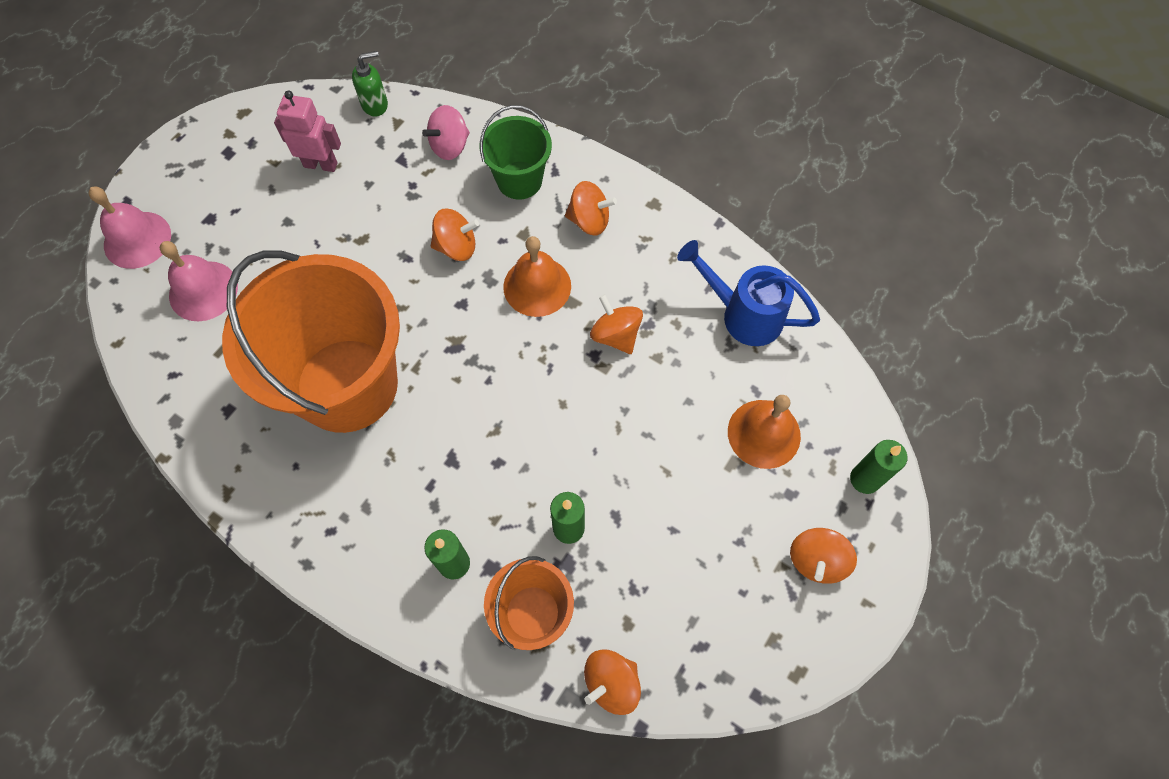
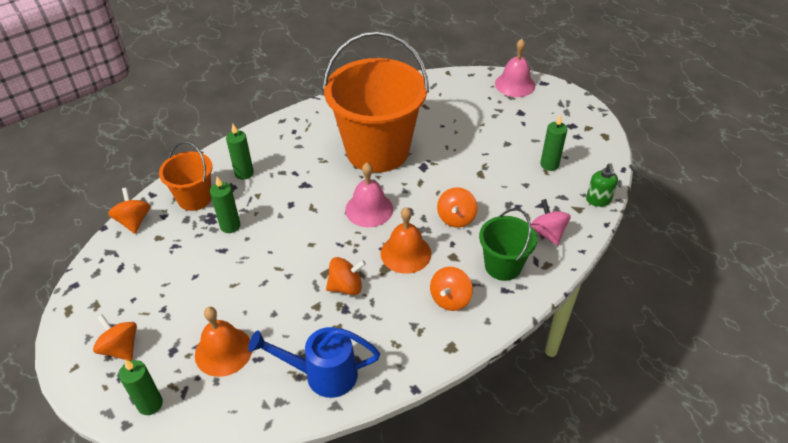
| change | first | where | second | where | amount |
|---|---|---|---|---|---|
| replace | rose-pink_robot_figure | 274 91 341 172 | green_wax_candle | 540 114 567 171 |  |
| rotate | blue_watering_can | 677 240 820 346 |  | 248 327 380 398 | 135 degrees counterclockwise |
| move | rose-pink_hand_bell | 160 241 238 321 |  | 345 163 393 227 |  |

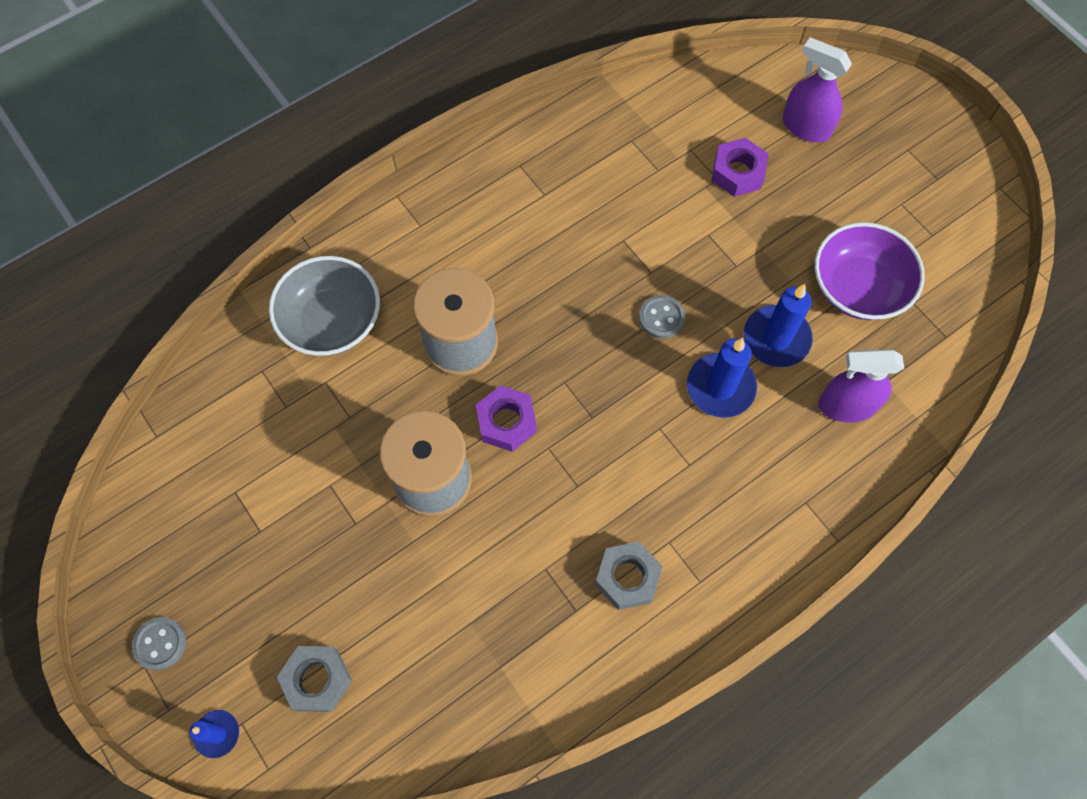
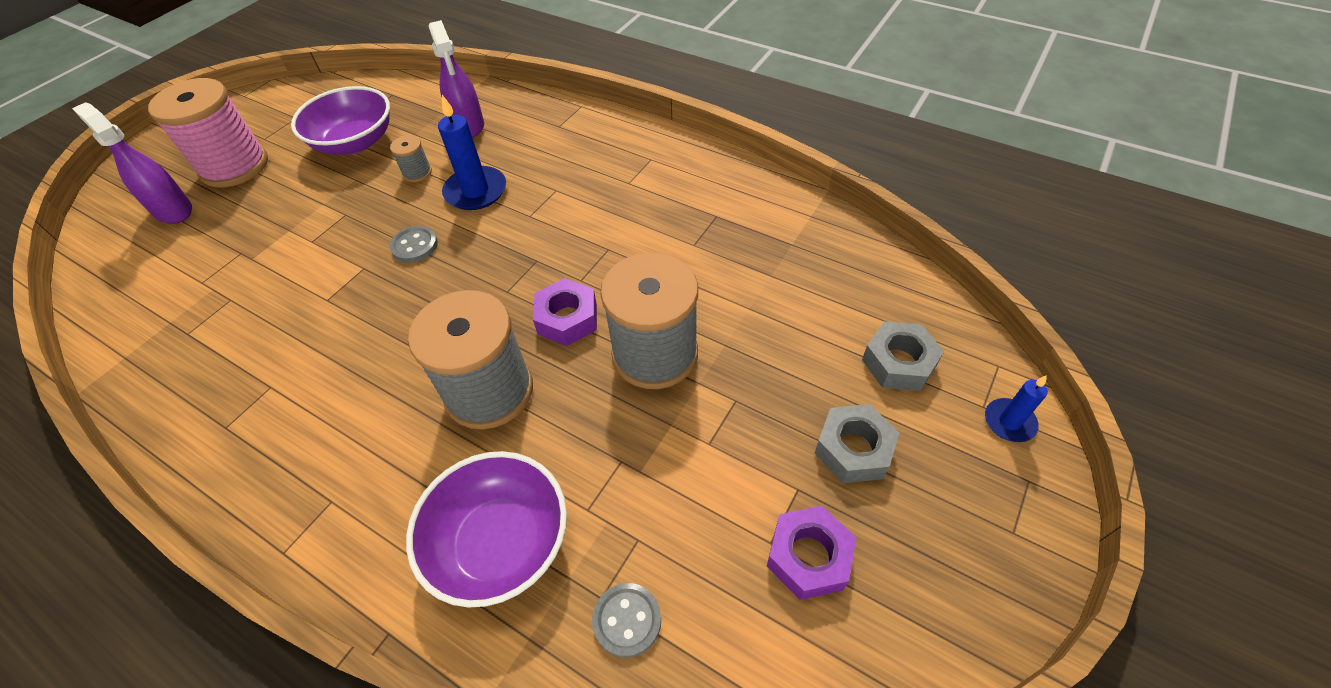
| change | first | where | second | where | amount |
|---|---|---|---|---|---|
| rotate | purple_spray_cleaner | 782 37 852 142 |  | 72 102 192 224 | 120 degrees clockwise |
| move | purple_hex_nut | 711 138 768 197 |  | 767 505 856 600 |  |
| recolor | grey_deep_dish | 269 256 380 356 | purple_deep_dish | 406 451 567 608 |  |
| replace | blue_wax_candle | 744 284 813 367 | grey_reel_of_thread | 390 135 432 182 |  |
| move | grey_hex_nut | 595 541 663 610 |  | 815 404 900 483 |  |
| move | grey_button | 132 617 186 670 |  | 592 583 661 658 |  |
| insert |  |  | rose-pink_reel_of_thread | 148 78 268 188 |  |

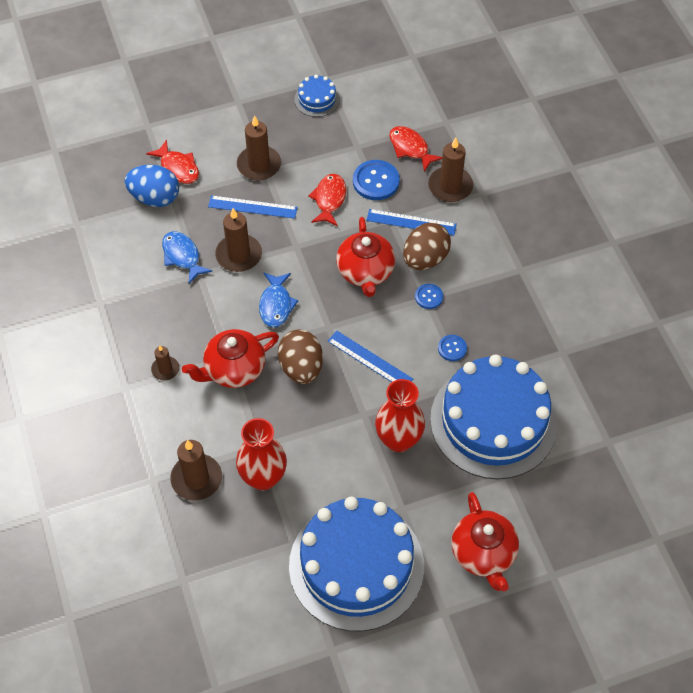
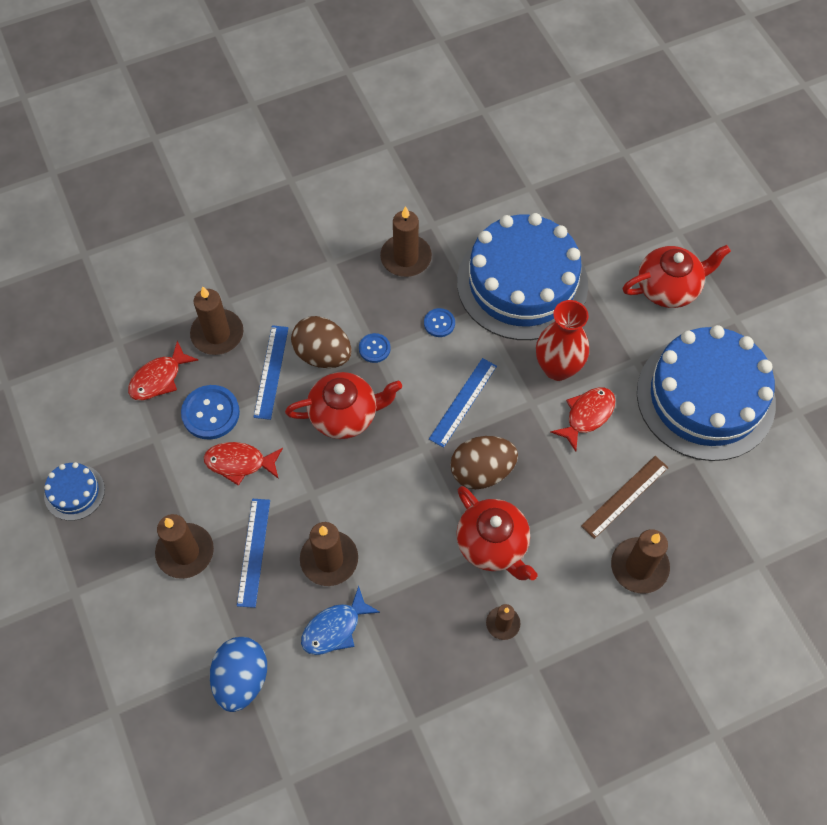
| change | first | where | second | where | amount |
|---|---|---|---|---|---|
| move | scarlet_fish | 146 140 199 184 |  | 550 387 616 452 |  |
| delete | blue_fish | 259 272 298 328 |  |  |  |
| replace | scarlet_tall_vase | 236 418 287 491 | dark_brown_straightedge | 581 456 669 539 |  |
| insert |  |  | dark_brown_wax_candle | 380 206 432 277 |  |

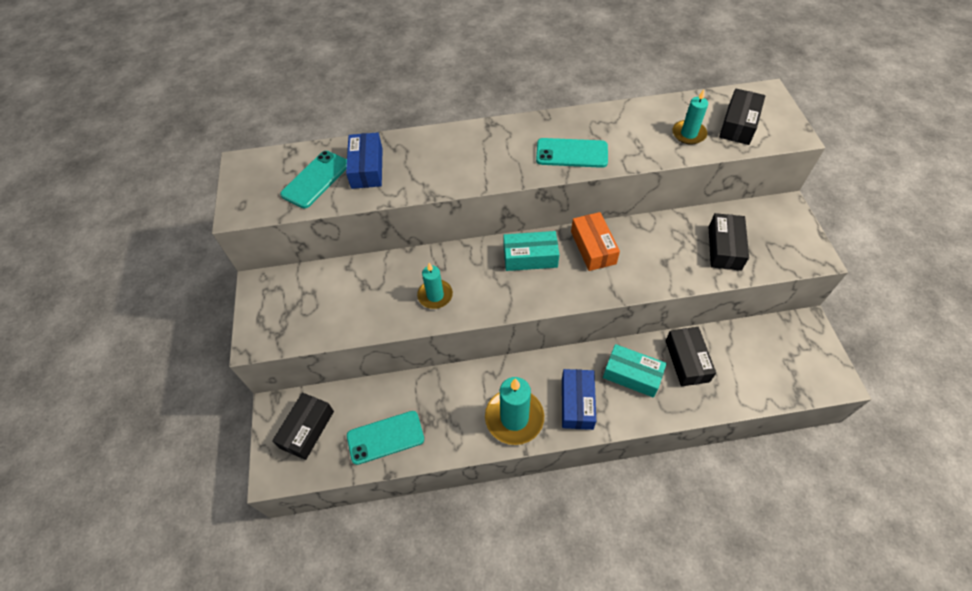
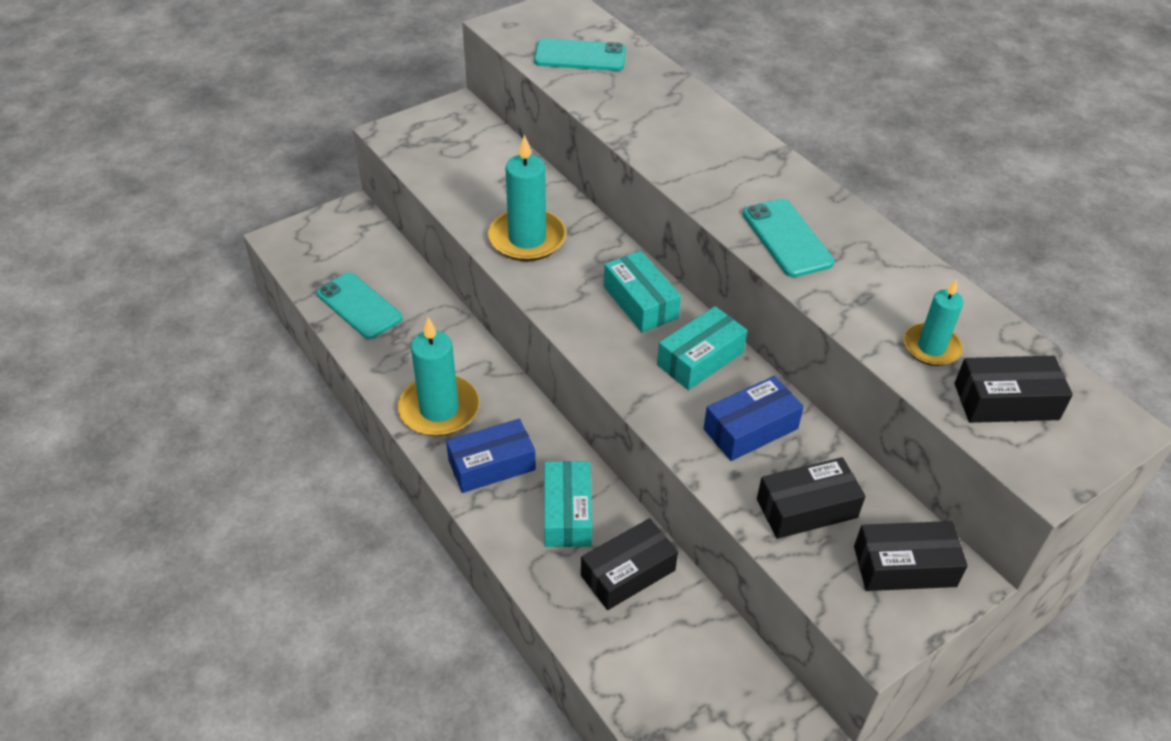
| change | first | where | second | where | amount |
|---|---|---|---|---|---|
| move | blue_parcel | 346 132 383 189 |  | 703 376 804 461 |  |
| recolor | orange_parcel | 571 212 620 271 | aqua_parcel | 657 306 748 390 |  |
| resize | aqua_wax_candle | 417 263 453 309 |  | 488 134 566 261 | x1.66 |
| move | ebony_parcel | 272 393 334 460 |  | 854 521 968 591 |  |

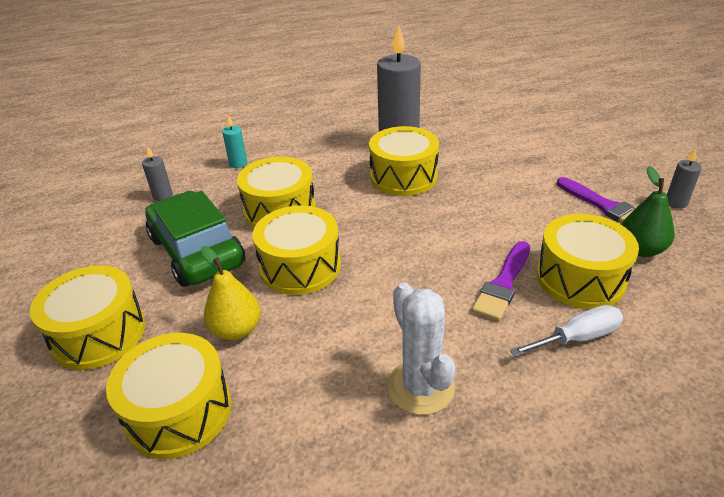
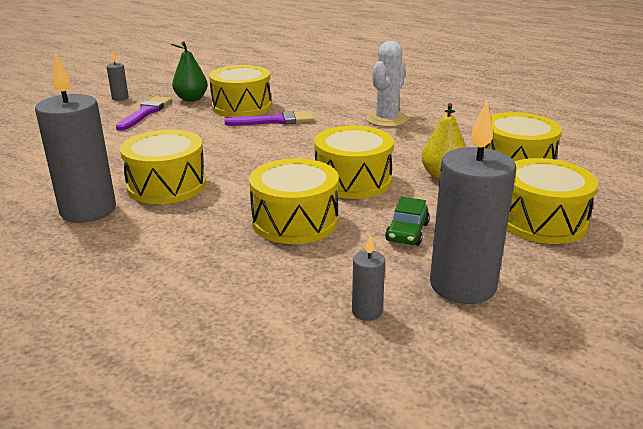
| change | first | where | second | where | amount |
|---|---|---|---|---|---|
| delete | aqua_wax_candle | 222 115 247 168 |  |  |  |
| resize | green_car | 145 191 245 287 |  | 385 197 430 246 | x0.45 |
| delete | snow-white_flat_screwdriver | 510 305 623 357 |  |  |  |
| insert |  |  | grey_wax_candle | 430 101 516 304 |  |

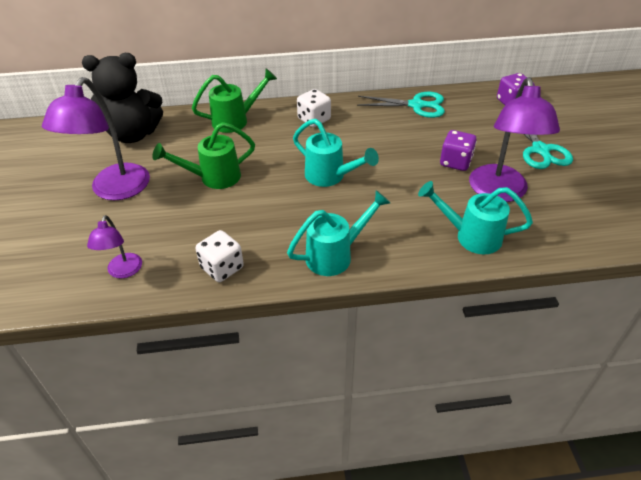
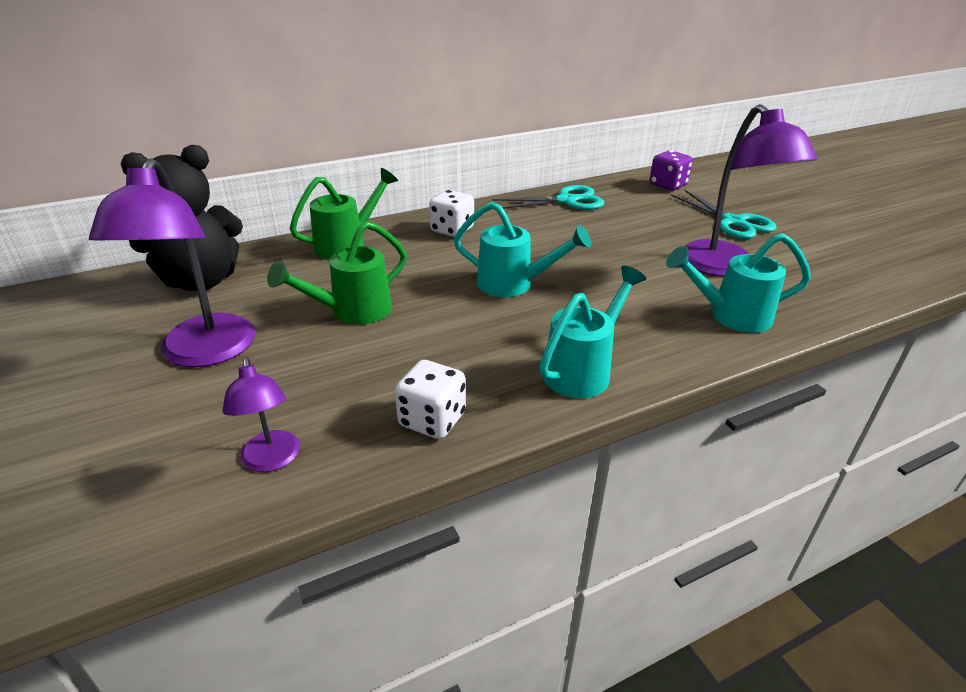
| change | first | where | second | where | amount |
|---|---|---|---|---|---|
| delete | purple_die | 440 130 477 171 |  |  |  |

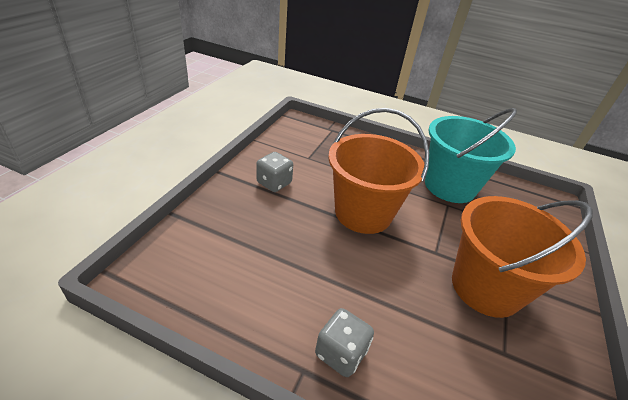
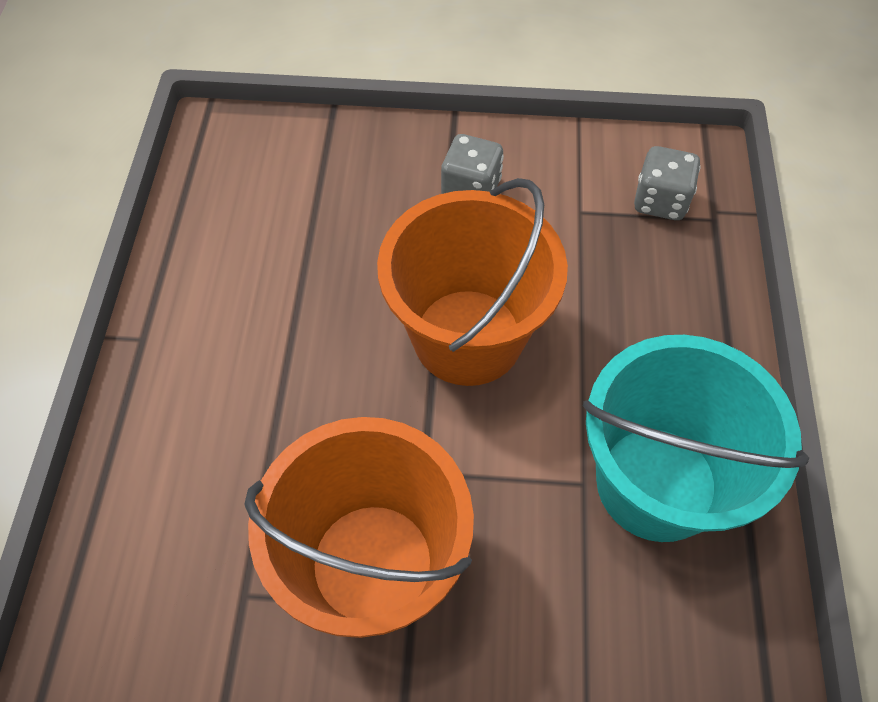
| change | first | where | second | where | amount |
|---|---|---|---|---|---|
| move | grey_die | 315 308 374 377 |  | 634 146 701 220 |  |

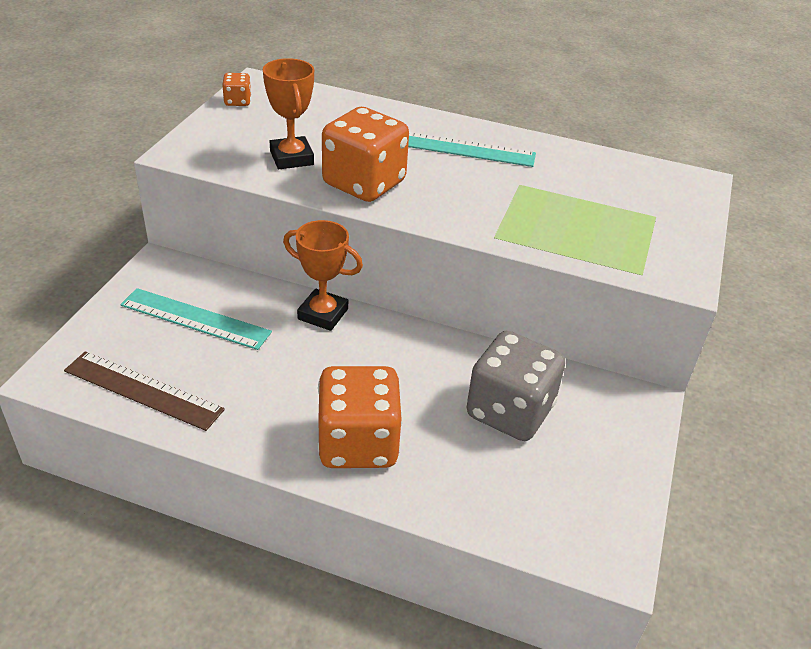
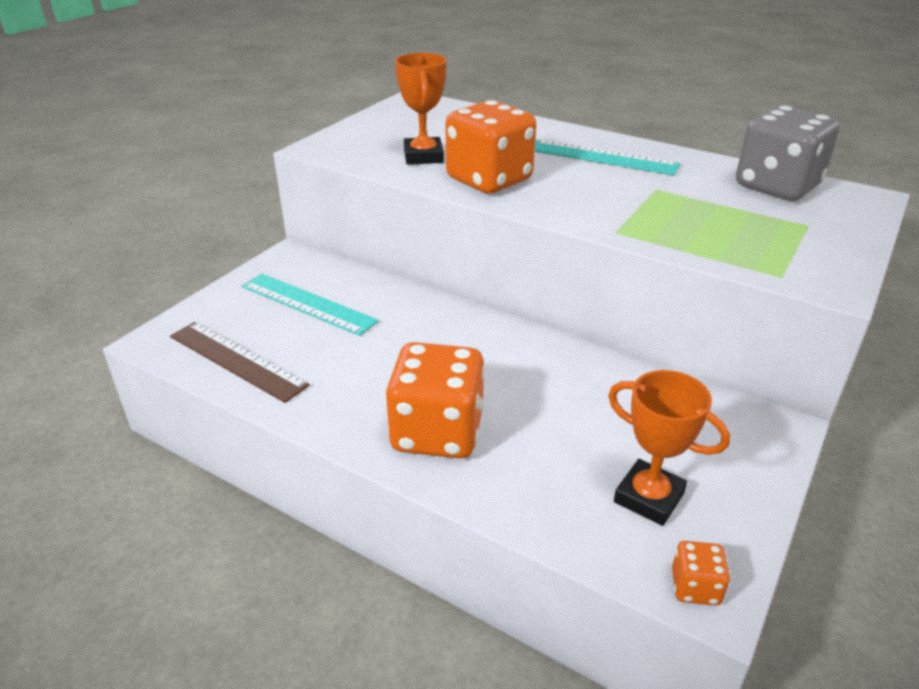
| change | first | where | second | where | amount |
|---|---|---|---|---|---|
| move | orange_die | 222 73 251 106 |  | 672 541 730 606 |  |
| move | orange_prize_cup | 283 220 363 331 |  | 608 370 730 526 |  |
| move | grey_die | 466 331 565 441 |  | 736 106 839 201 |  |

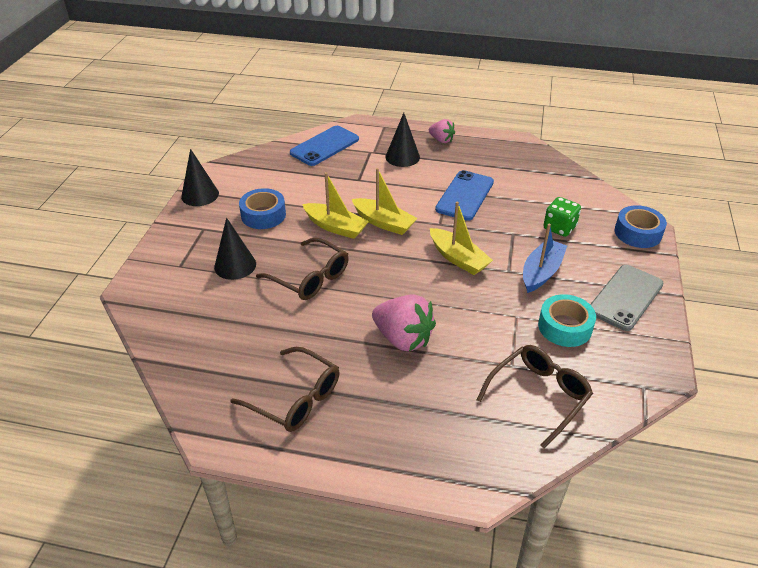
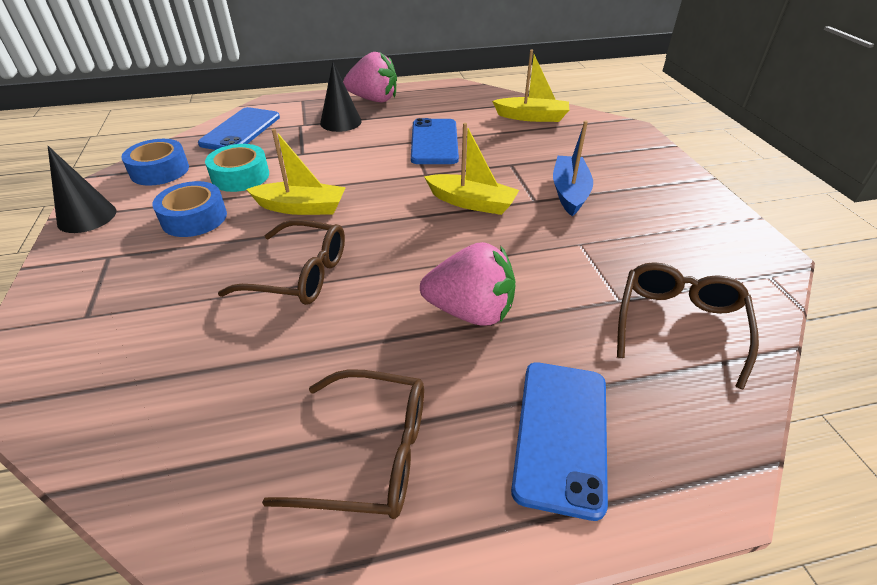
| change | first | where | second | where | amount |
|---|---|---|---|---|---|
| resize | rose-pink_berry | 429 119 455 143 |  | 343 52 397 103 | x1.73 |
| move | golden_boat | 352 168 417 235 |  | 492 50 569 122 |  |
| delete | green_die | 543 197 581 237 |  |  |  |
| move | blue_sticky_tape | 615 205 667 248 |  | 121 139 189 186 |  |
| delete | ebony_solid_cone | 214 218 256 280 |  |  |  |
| delete | grey_smartphone | 590 265 664 331 |  |  |  |
| move | aqua_sticky_tape | 538 294 596 347 |  | 205 144 269 192 |  |
| insert |  |  | blue_smartphone | 511 362 608 521 |  |

